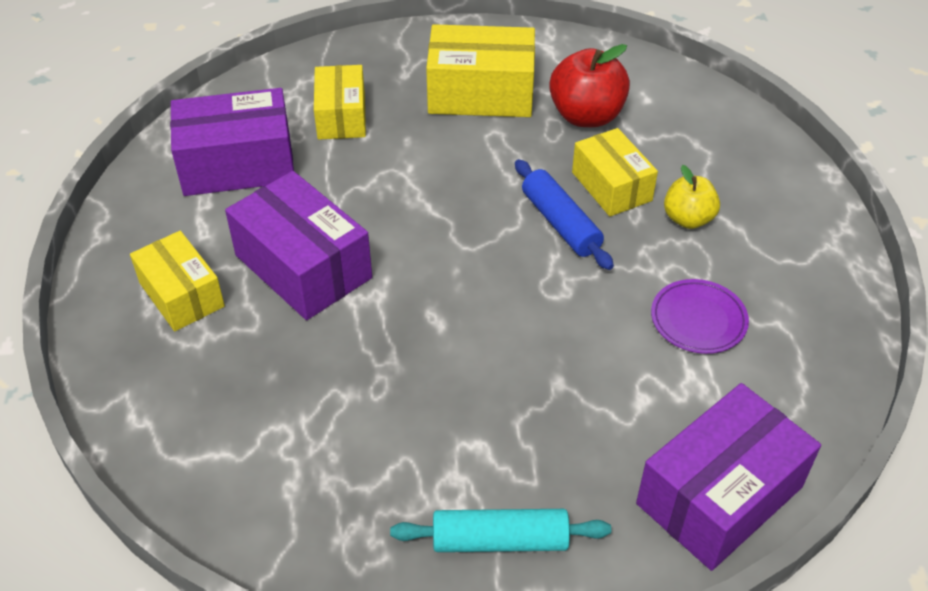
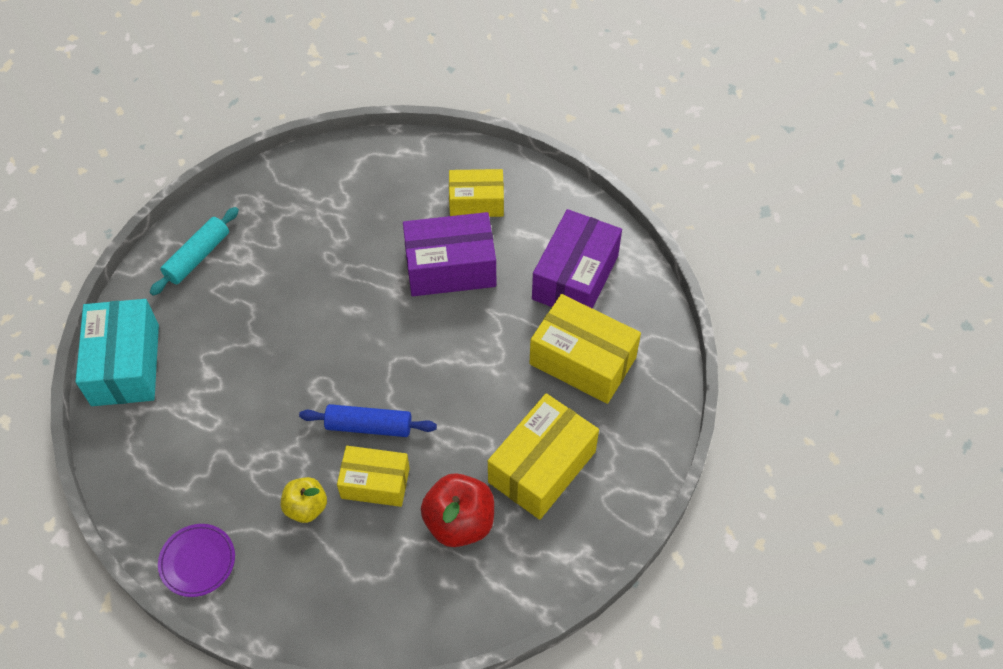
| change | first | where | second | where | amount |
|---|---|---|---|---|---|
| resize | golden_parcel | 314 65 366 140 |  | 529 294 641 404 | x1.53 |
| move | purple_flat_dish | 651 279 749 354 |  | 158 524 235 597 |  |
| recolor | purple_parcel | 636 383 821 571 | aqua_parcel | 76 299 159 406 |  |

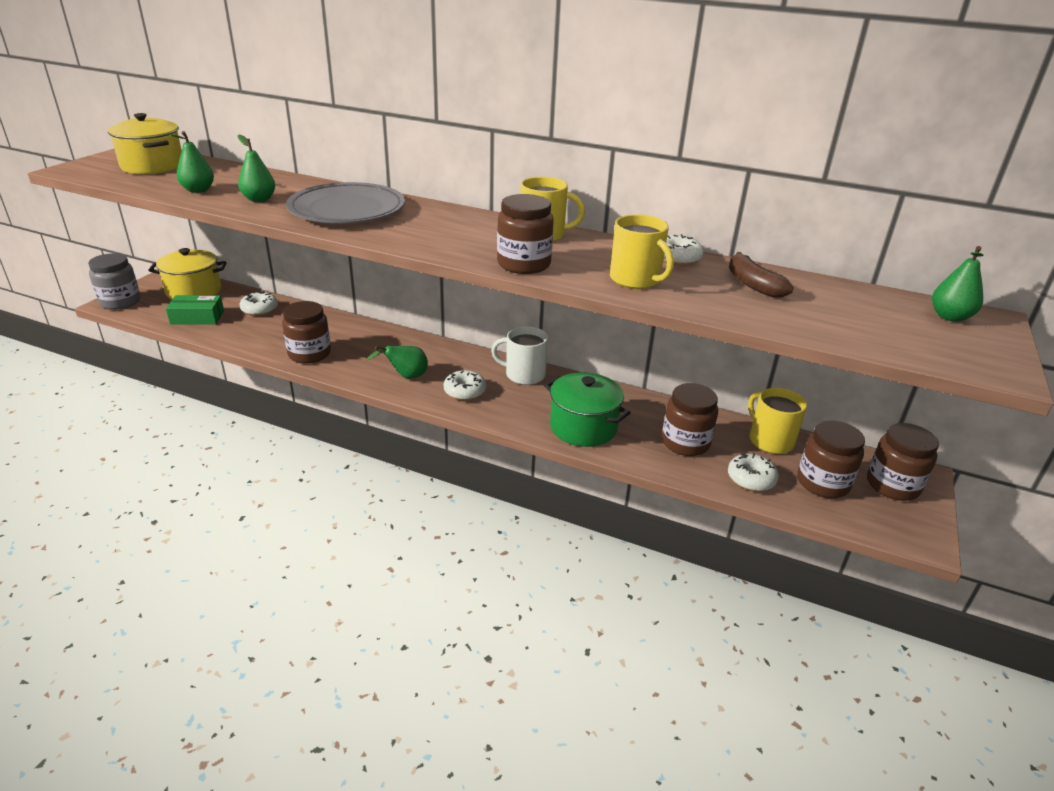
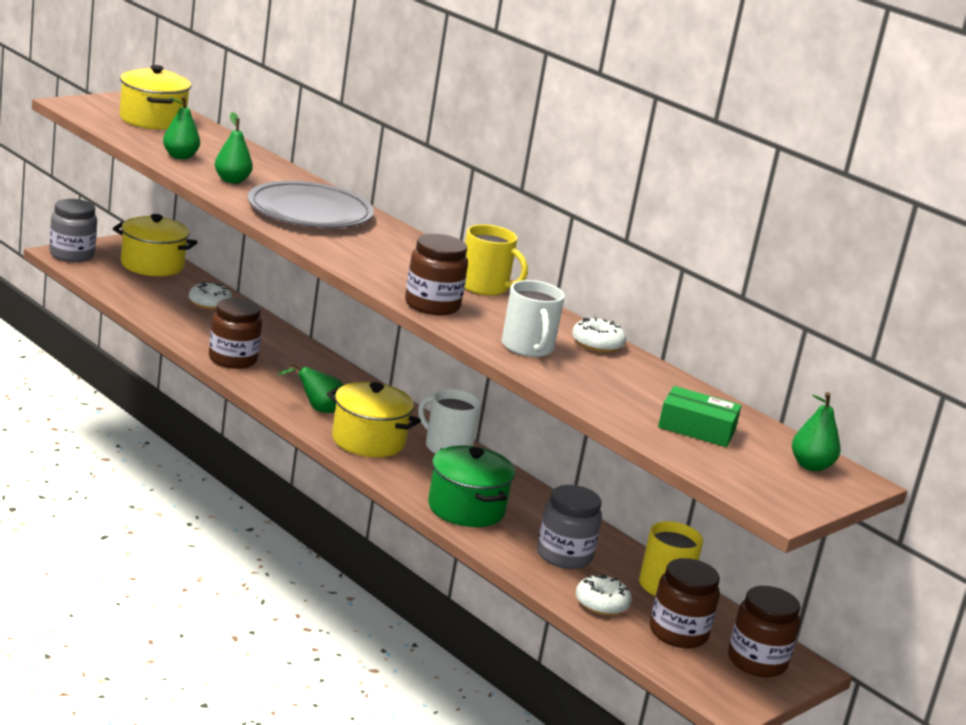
| change | first | where | second | where | amount |
|---|---|---|---|---|---|
| recolor | golden_mug | 610 214 674 289 | snow-white_mug | 501 280 565 357 |  |
| delete | dark_brown_toy_banana | 729 252 794 298 |  |  |  |
| move | green_parcel | 166 295 224 325 |  | 658 386 742 447 |  |
| replace | snow-white_donut | 444 370 486 401 | golden_stockpot | 327 382 421 457 |  |
| recolor | dark_brown_jam_jar | 662 383 718 456 | grey_jam_jar | 537 485 602 569 |  |

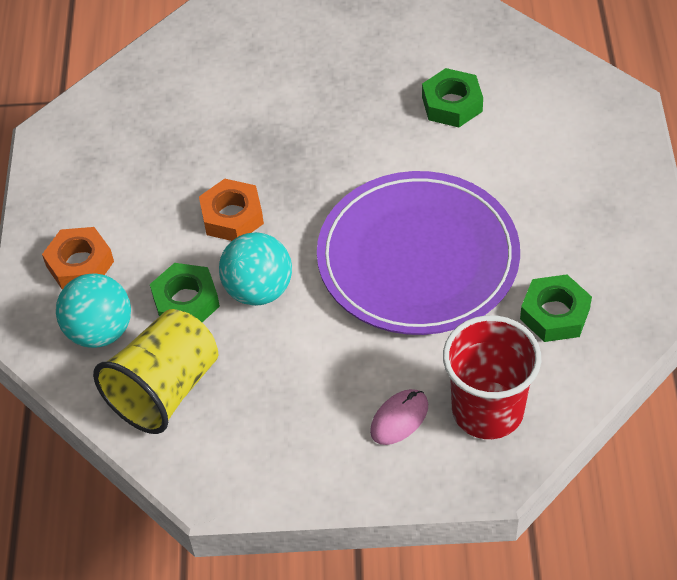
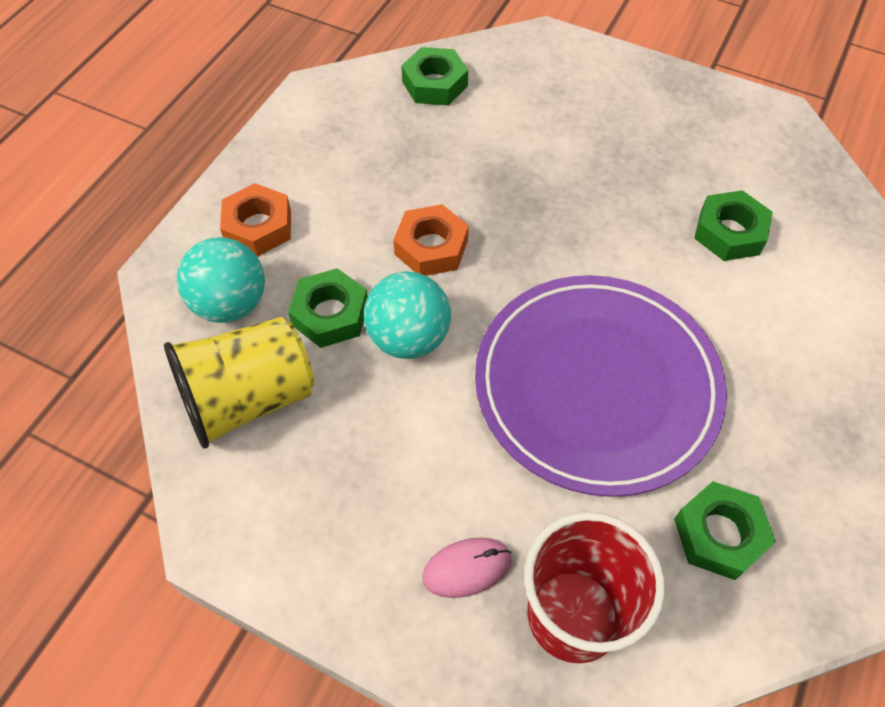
| change | first | where | second | where | amount |
|---|---|---|---|---|---|
| insert |  |  | green_hex_nut | 401 47 468 105 |  |

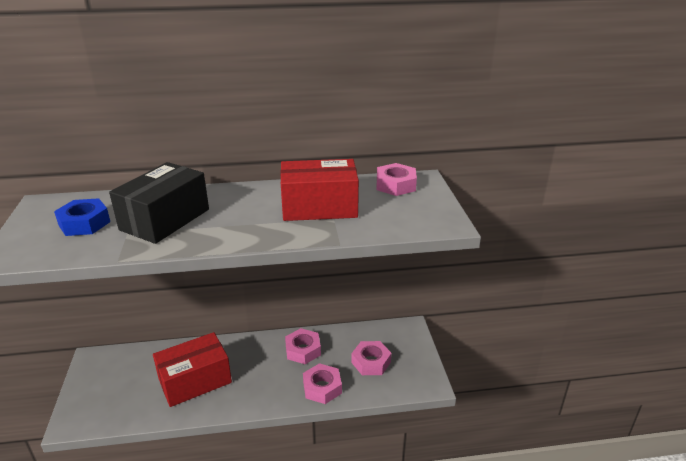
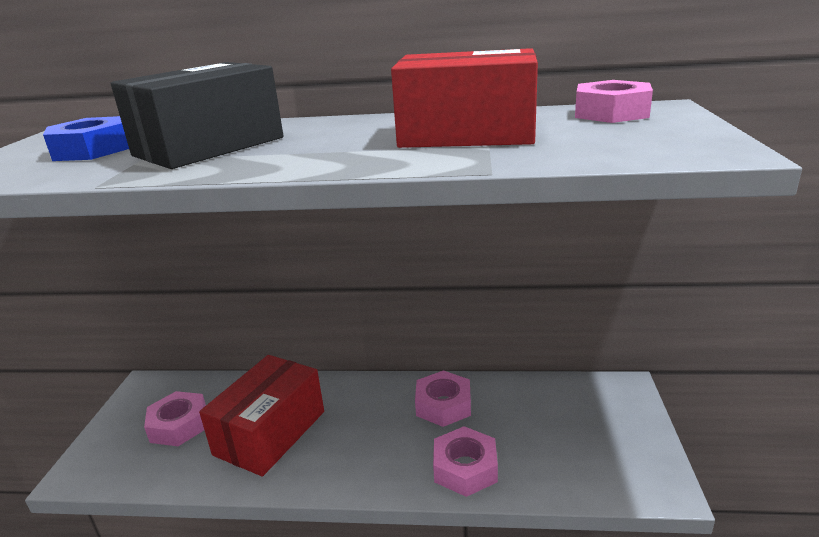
| change | first | where | second | where | amount |
|---|---|---|---|---|---|
| rotate | scarlet_parcel | 153 332 232 407 |  | 199 355 324 477 | 45 degrees counterclockwise |
| move | rose-pink_hex_nut | 351 341 392 375 |  | 144 391 206 446 |  |

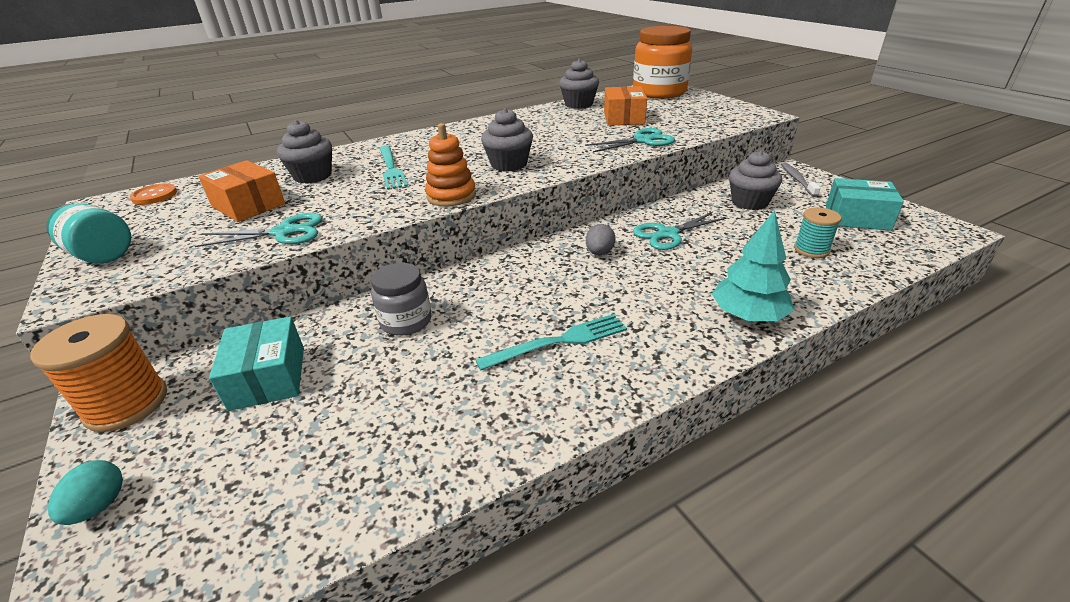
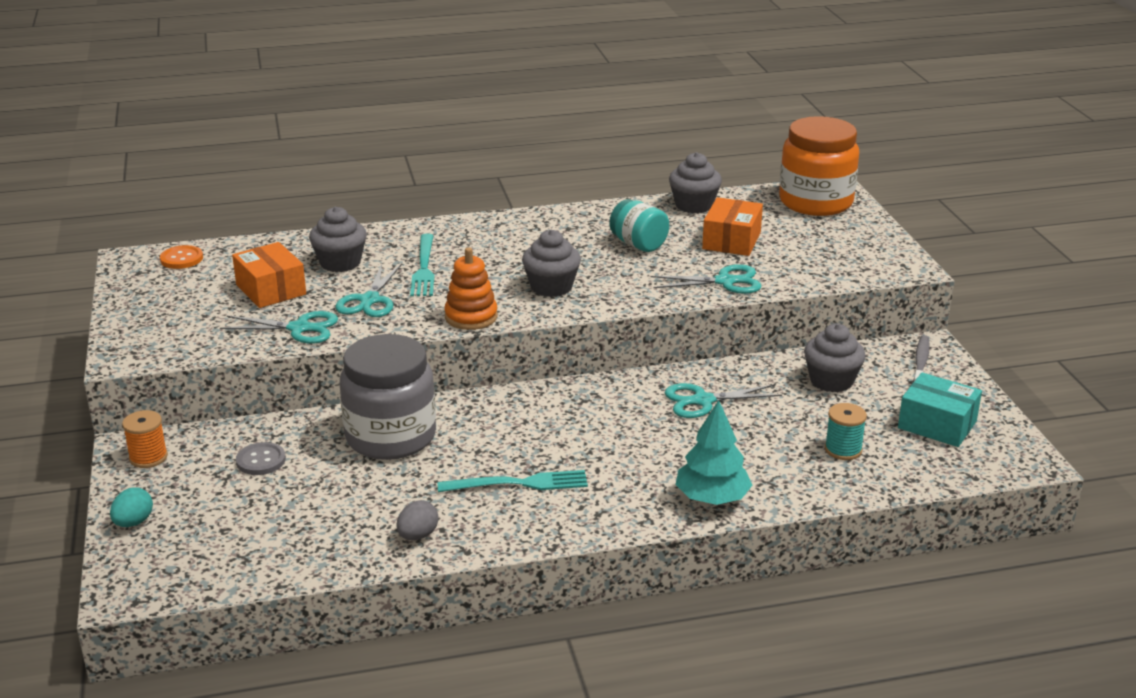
| change | first | where | second | where | amount |
|---|---|---|---|---|---|
| move | aqua_jam_jar | 46 203 131 263 |  | 609 199 669 252 |  |
| move | grey_toy_egg | 586 224 616 255 |  | 396 500 439 540 |  |
| resize | grey_jam_jar | 371 263 431 336 |  | 340 334 436 460 | x1.80 |
| resize | orange_reel_of_thread | 30 314 167 432 |  | 122 410 168 468 | x0.61 |
| replace | aqua_parcel | 209 316 304 411 | grey_button | 236 442 286 475 |  |
| insert |  |  | aqua_scissors | 336 264 402 317 |  |

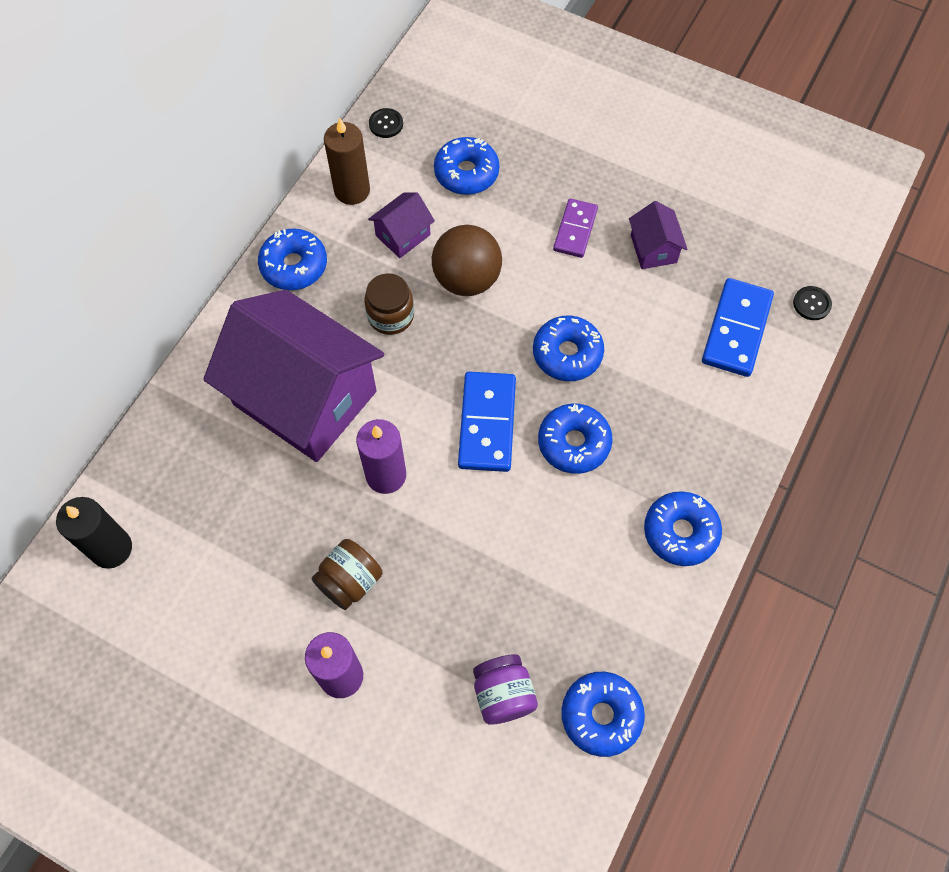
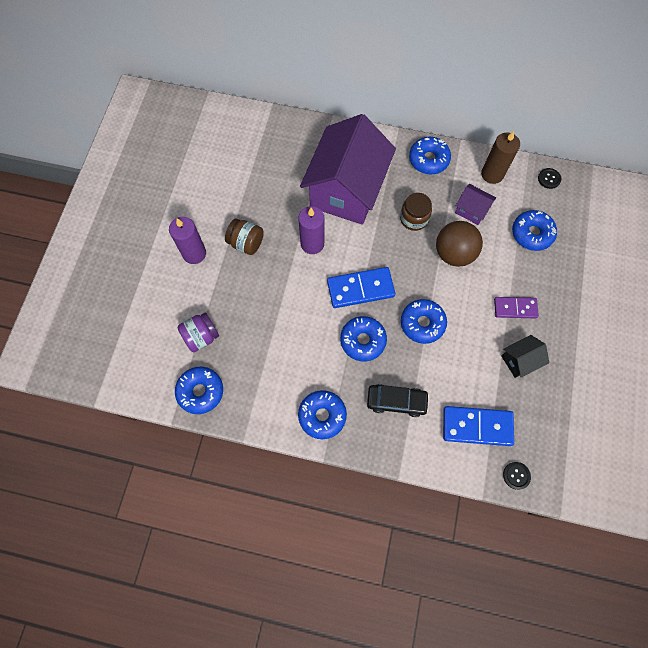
| change | first | where | second | where | amount |
|---|---|---|---|---|---|
| recolor | purple_toy_house | 629 201 687 269 | ebony_toy_house | 502 335 549 378 |  |
| delete | ebony_wax_candle | 56 497 132 569 |  |  |  |
| insert |  |  | ebony_car | 367 384 429 417 |  |

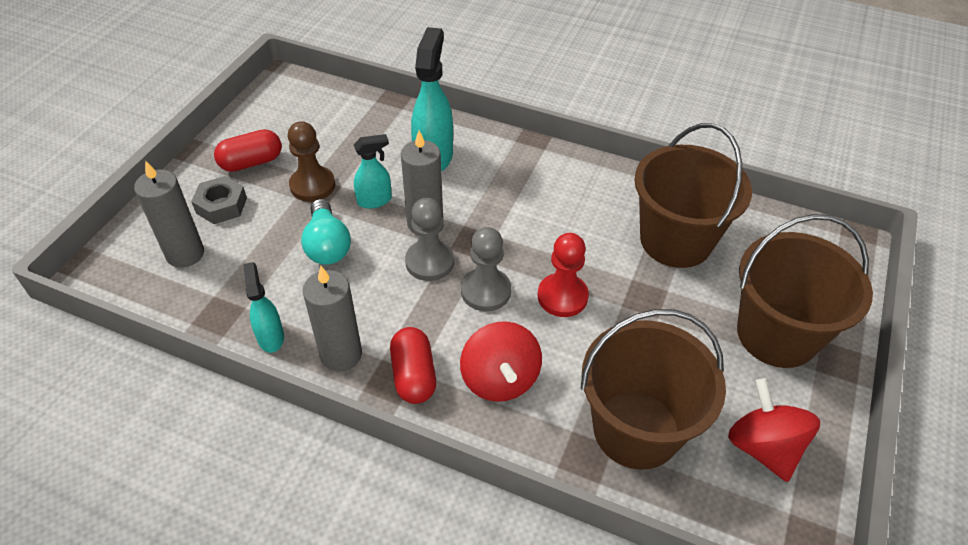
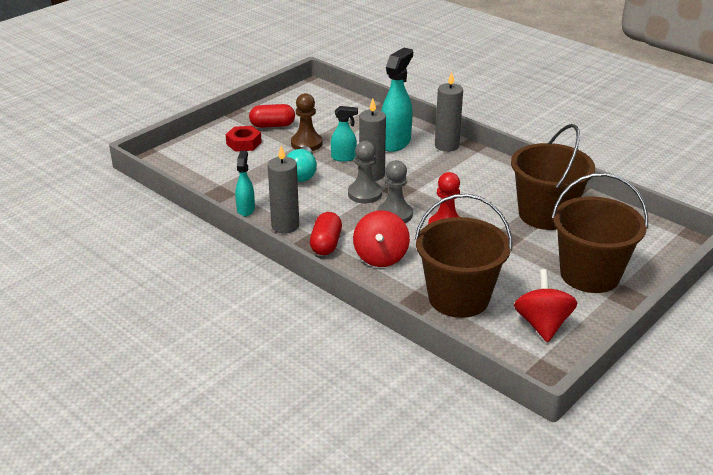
| change | first | where | second | where | amount |
|---|---|---|---|---|---|
| move | grey_wax_candle | 134 160 204 268 |  | 435 72 463 152 |  |
| recolor | grey_hex_nut | 191 176 247 224 | scarlet_hex_nut | 226 126 262 152 |  |

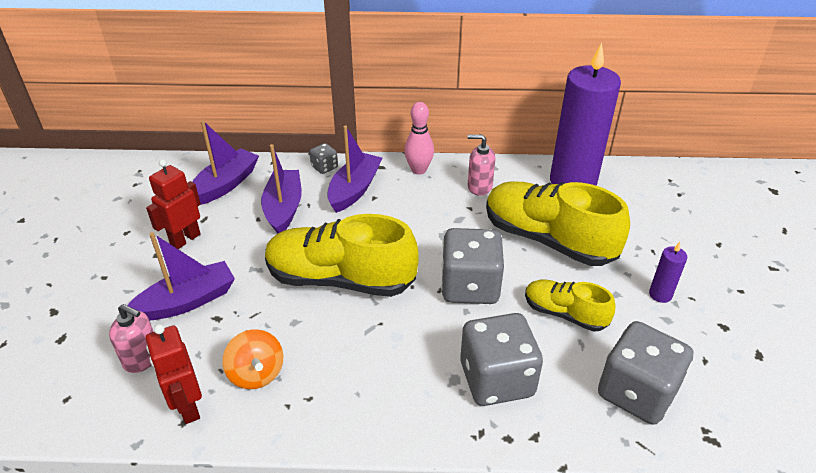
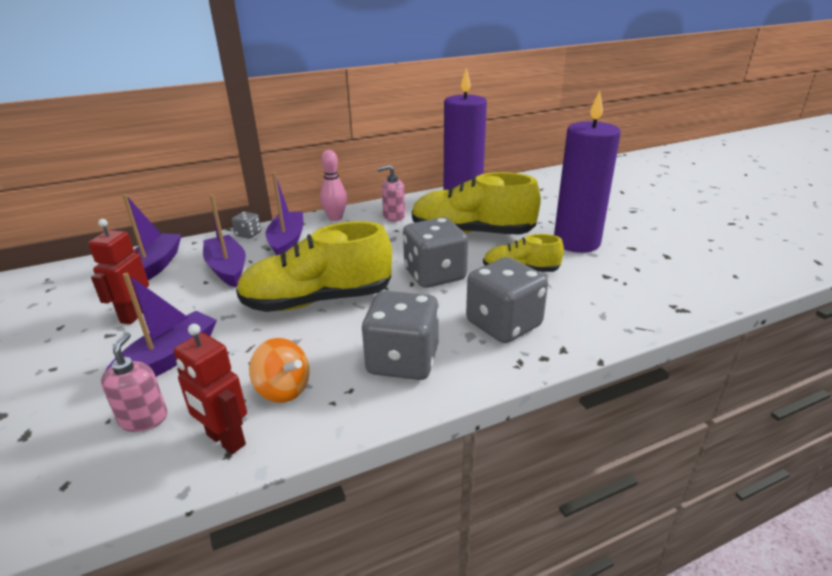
| change | first | where | second | where | amount |
|---|---|---|---|---|---|
| resize | purple_wax_candle | 649 242 687 303 |  | 554 91 621 253 | x2.49 |
| rotate | rose-pink_soap_pump | 109 304 154 373 |  | 101 332 167 432 | 90 degrees counterclockwise |
| move | grey_die | 598 321 693 425 |  | 362 291 439 380 |  |

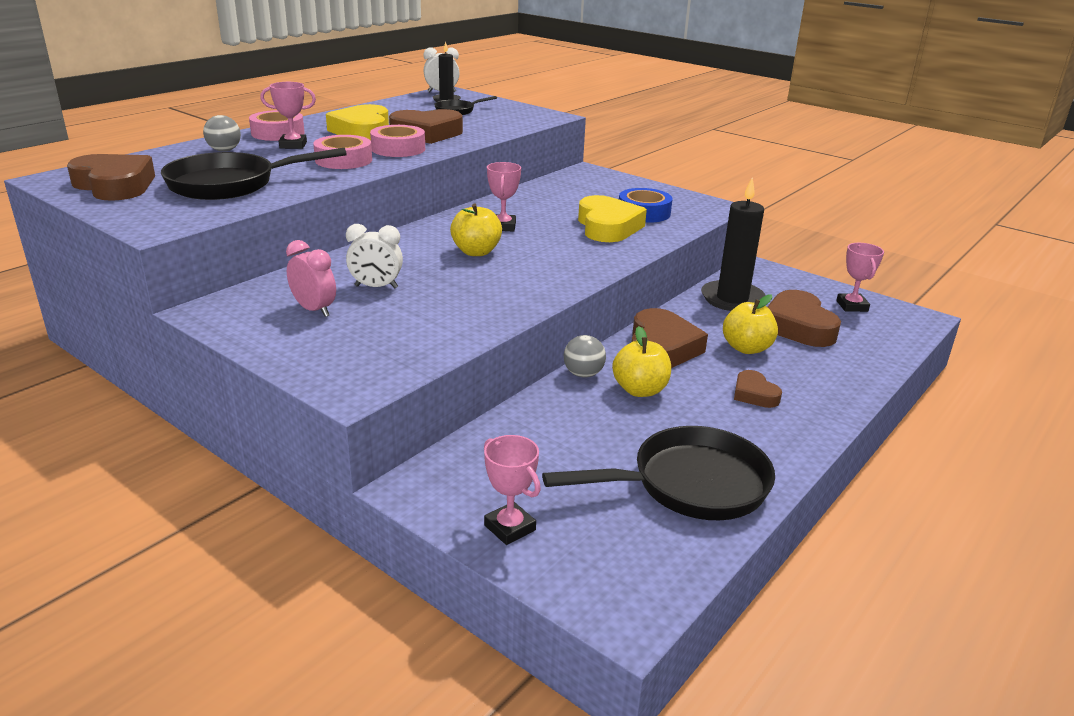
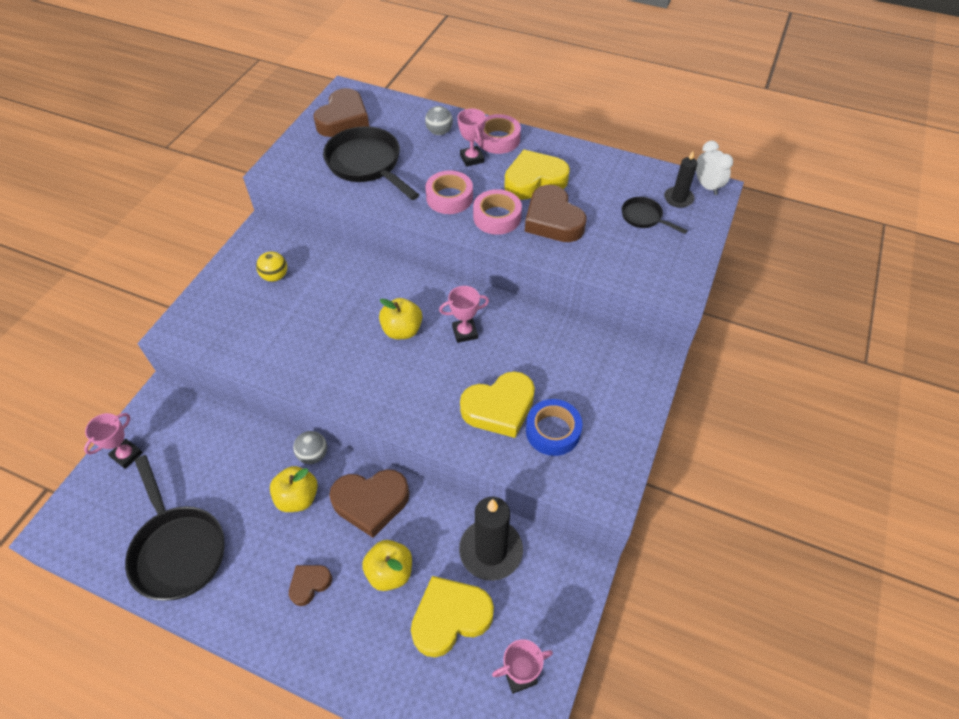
| change | first | where | second | where | amount |
|---|---|---|---|---|---|
| delete | snow-white_bedside_clock | 346 224 403 288 |  |  |  |
| replace | rose-pink_bedside_clock | 286 240 336 317 | golden_play_ball | 256 251 287 282 |  |
| recolor | dark_brown_love_heart | 768 290 841 347 | golden_love_heart | 411 576 494 657 |  |

